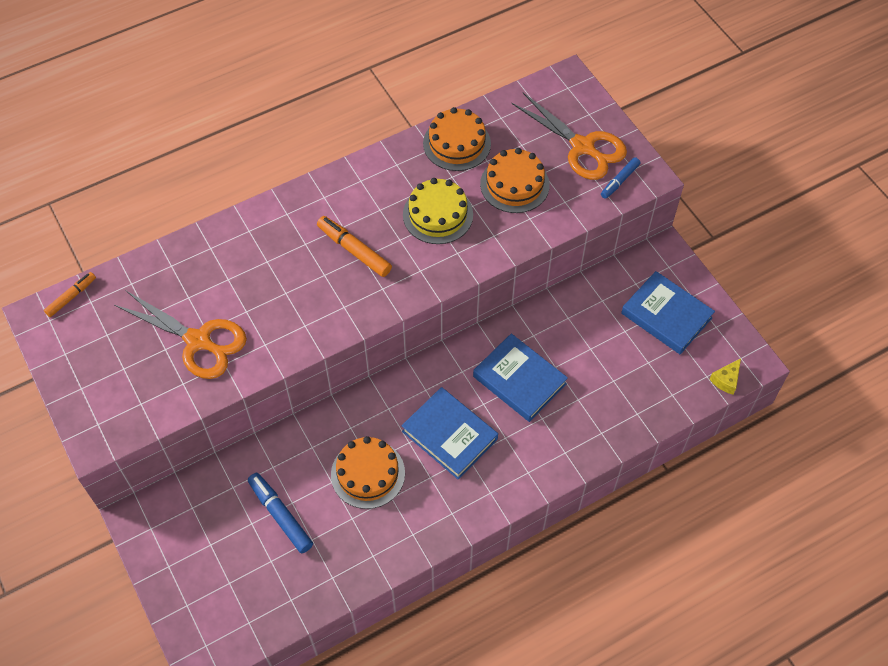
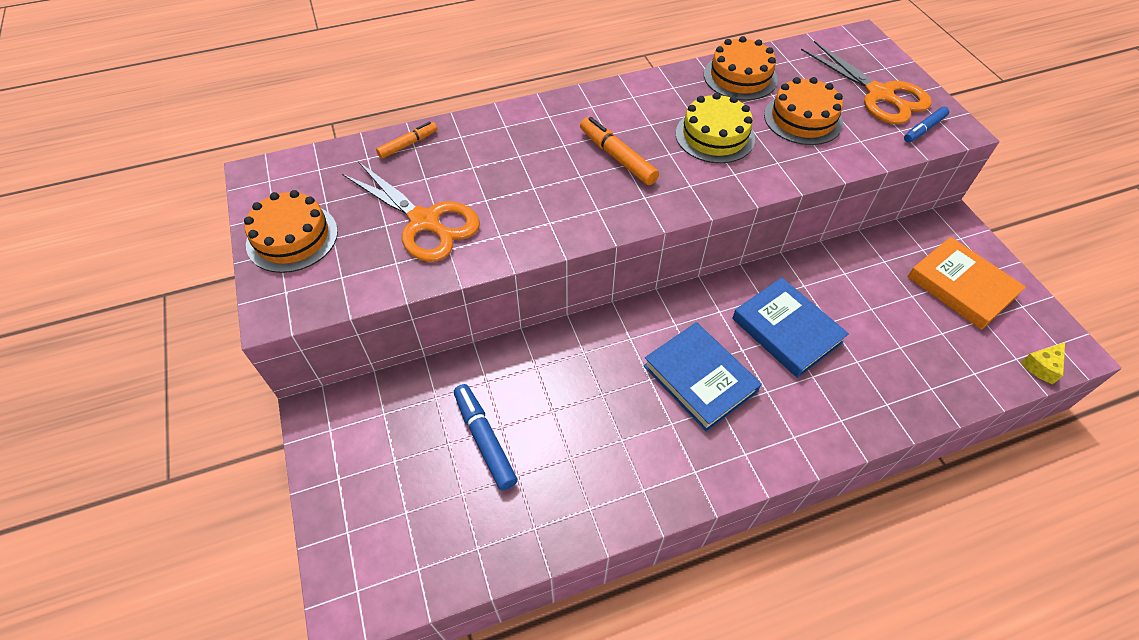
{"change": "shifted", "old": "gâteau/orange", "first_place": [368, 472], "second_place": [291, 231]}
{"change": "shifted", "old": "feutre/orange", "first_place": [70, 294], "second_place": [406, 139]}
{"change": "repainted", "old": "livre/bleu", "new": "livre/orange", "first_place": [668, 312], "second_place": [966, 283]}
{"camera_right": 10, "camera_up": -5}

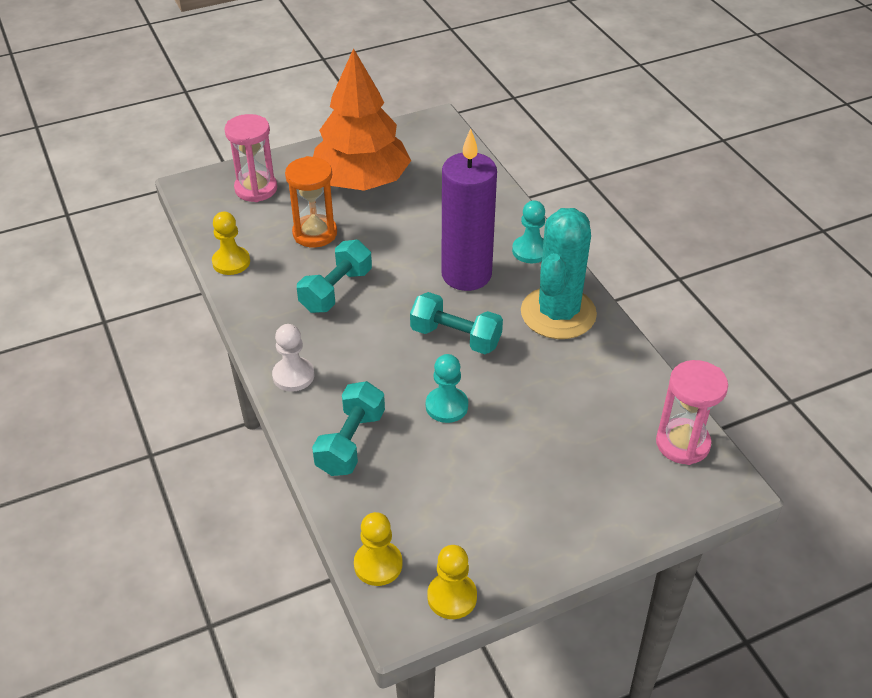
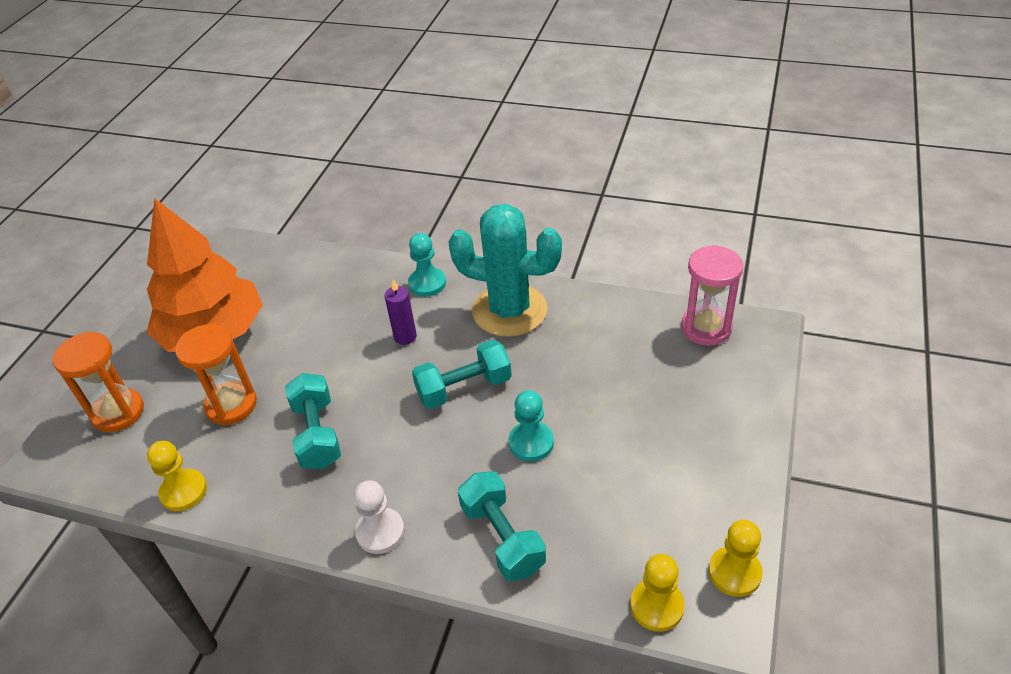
{"change": "repainted", "old": "sablier/rose", "new": "sablier/orange", "first_place": [250, 158], "second_place": [98, 381]}
{"change": "scaled", "old": "bougie/violet", "first_place": [469, 210], "second_place": [401, 312], "factor": 0.43}
{"change": "rotated", "old": "cactus/turquoise", "first_place": [559, 273], "second_place": [505, 270], "degrees": -45}
{"camera_right": -45, "camera_up": 0}

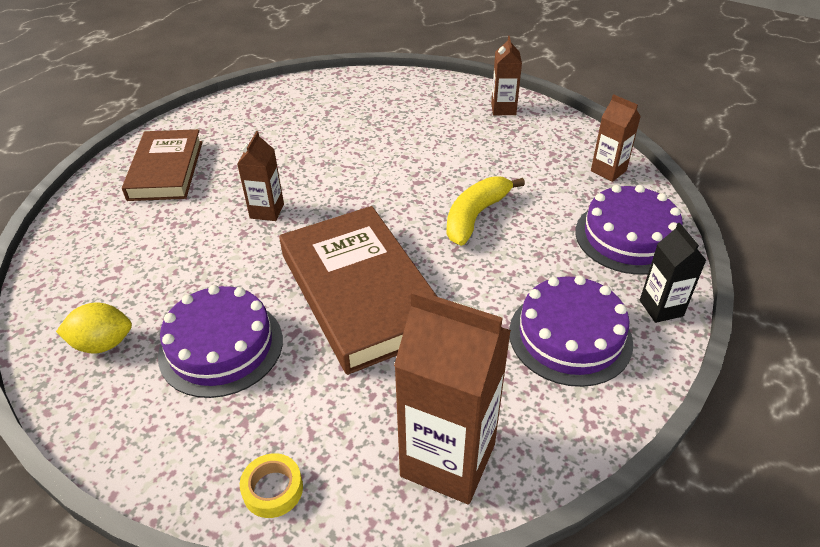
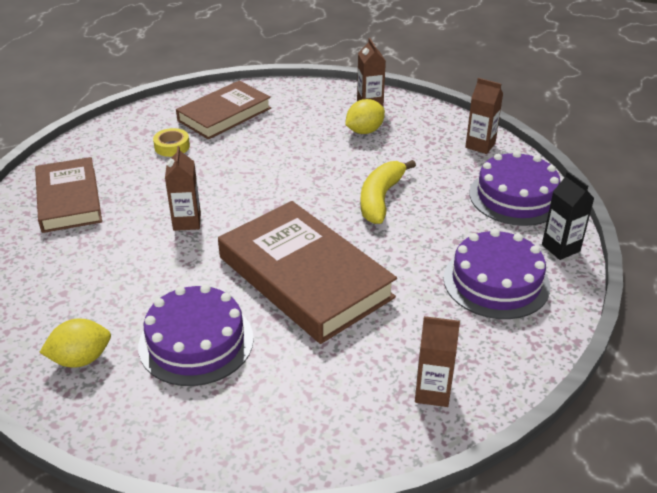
{"change": "shifted", "old": "ruban adhésif/jaune", "first_place": [271, 485], "second_place": [171, 142]}
{"change": "new", "new": "livre/marron", "second_place": [223, 110]}
{"change": "new", "new": "citron/jaune", "second_place": [365, 116]}
{"change": "scaled", "old": "brique de lait/marron", "first_place": [452, 396], "second_place": [437, 361], "factor": 0.52}
{"camera_right": -15, "camera_up": -5}

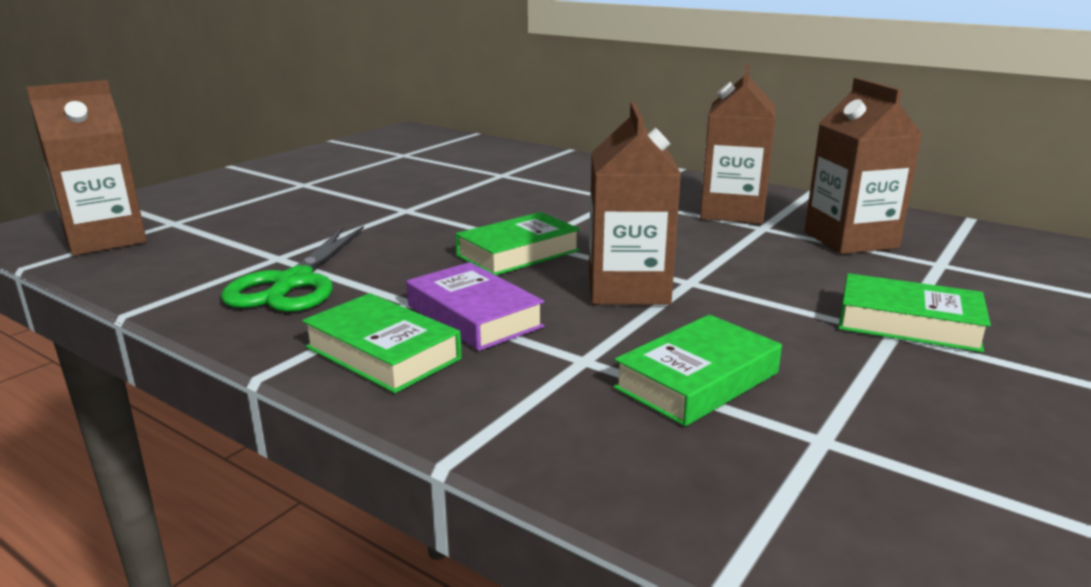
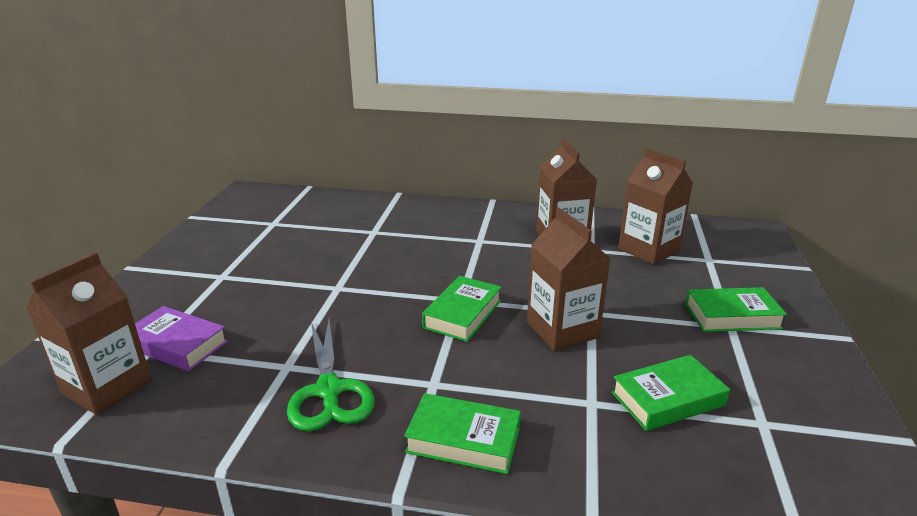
{"change": "shifted", "old": "livre/violet", "first_place": [475, 306], "second_place": [181, 338]}
{"change": "rotated", "old": "livre/vert", "first_place": [697, 370], "second_place": [670, 393], "degrees": 45}
{"camera_right": -25, "camera_up": 5}

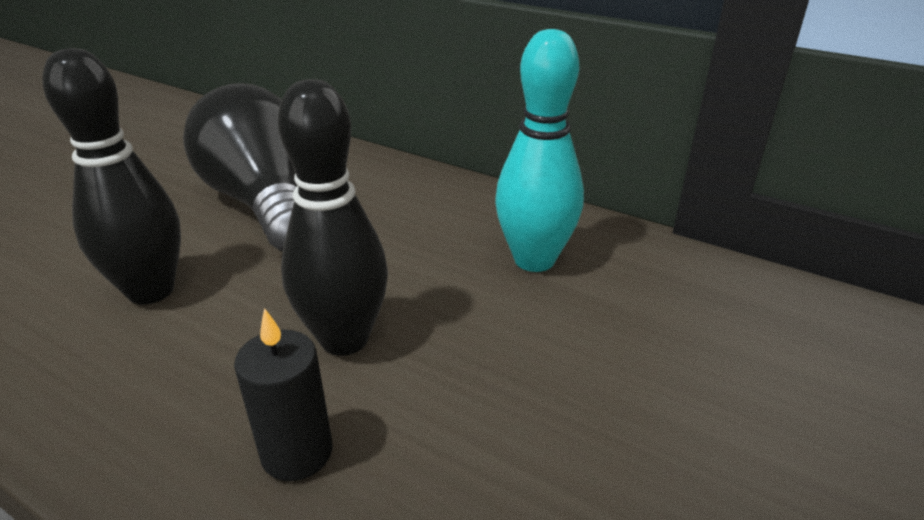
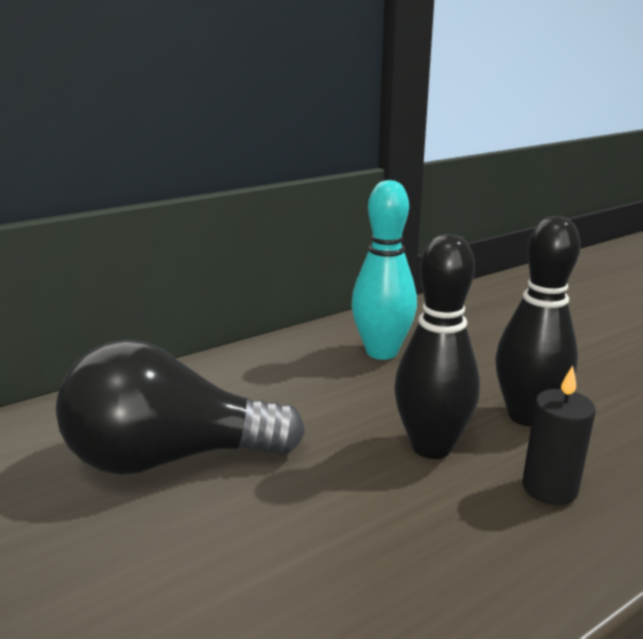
{"change": "shifted", "old": "quille/noir", "first_place": [111, 176], "second_place": [538, 321]}
{"camera_right": -65, "camera_up": -10}

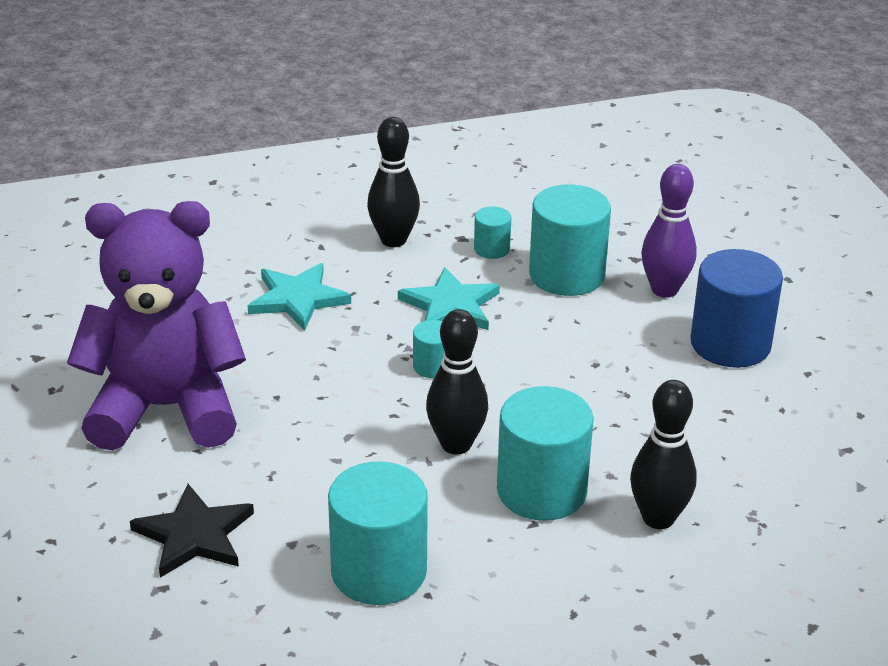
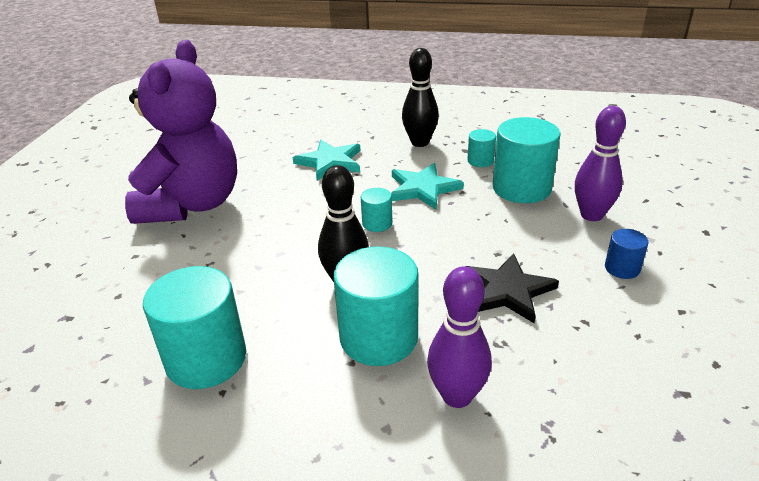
{"change": "rotated", "old": "ours en peluche/violet", "first_place": [156, 325], "second_place": [181, 132], "degrees": 75}
{"change": "repainted", "old": "quille/noir", "new": "quille/violet", "first_place": [663, 454], "second_place": [459, 337]}
{"change": "shifted", "old": "étoile/noir", "first_place": [192, 531], "second_place": [512, 288]}
{"change": "scaled", "old": "cylindre/bleu", "first_place": [737, 308], "second_place": [626, 254], "factor": 0.49}
{"camera_right": 30, "camera_up": 0}

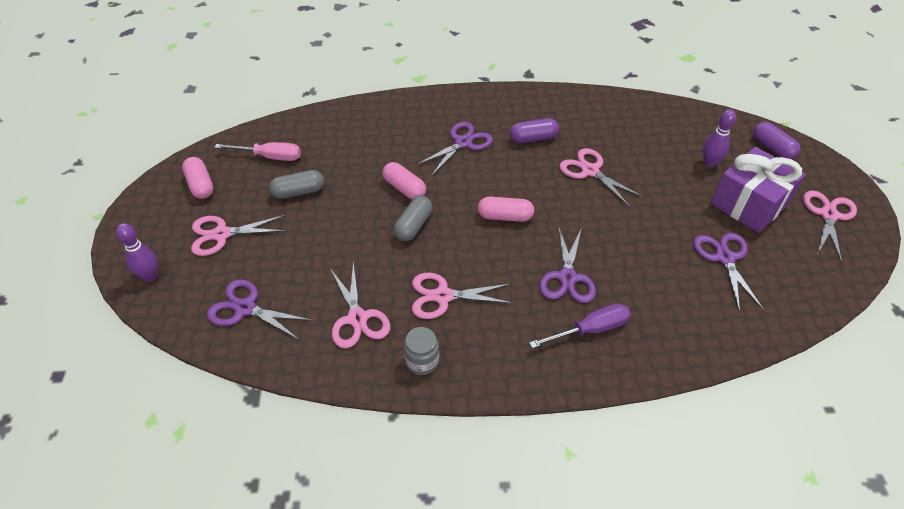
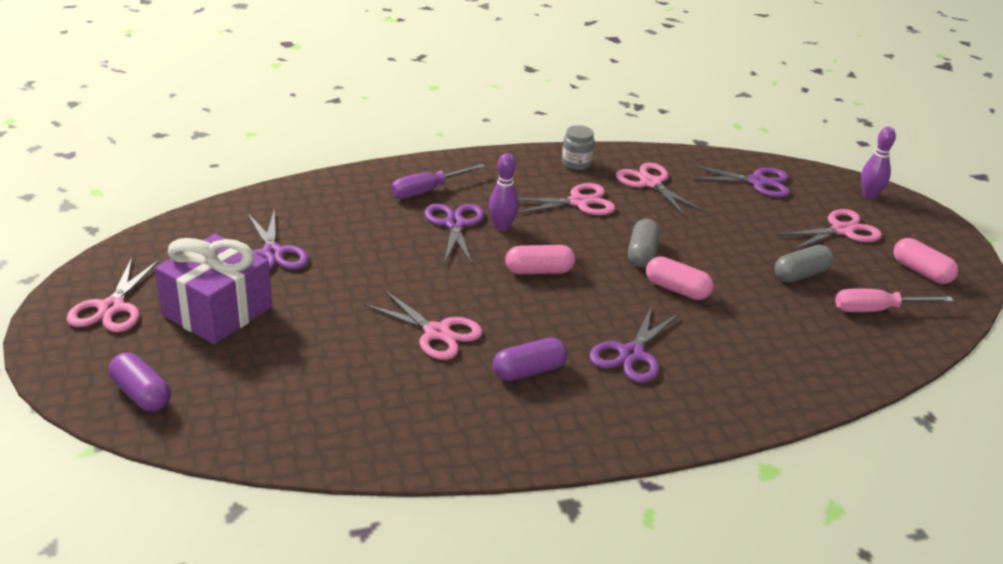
{"change": "shifted", "old": "quille/violet", "first_place": [719, 138], "second_place": [504, 192]}
{"camera_right": 165, "camera_up": -15}

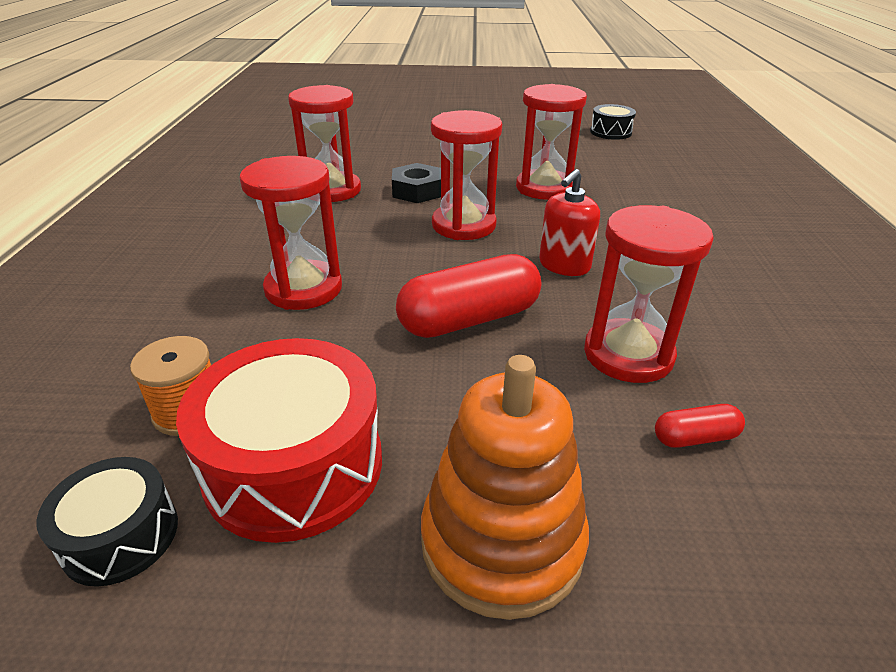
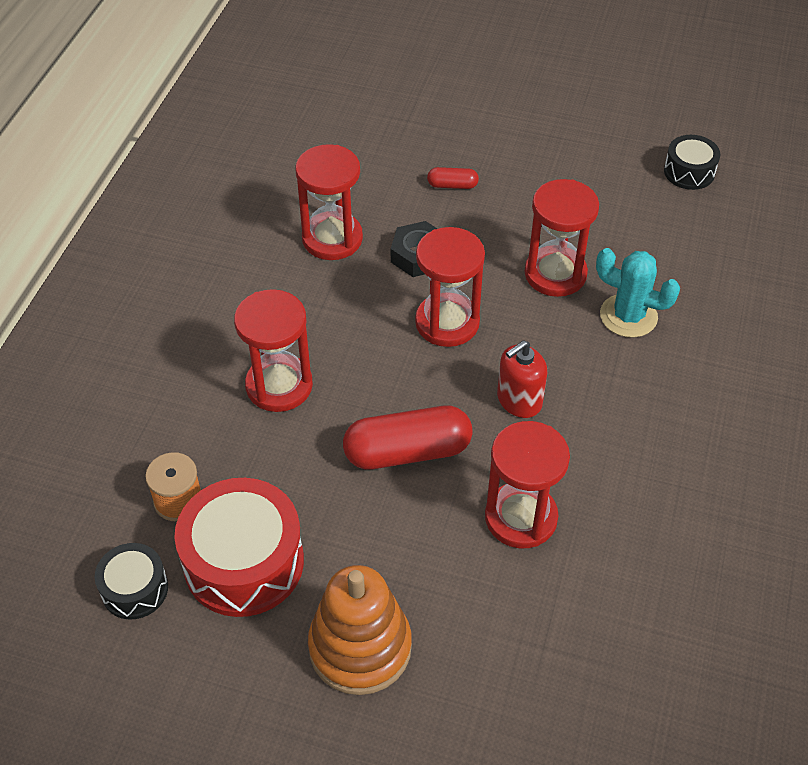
{"change": "shifted", "old": "gélule/rouge", "first_place": [700, 426], "second_place": [453, 178]}
{"change": "new", "new": "cactus/turquoise", "second_place": [638, 293]}
{"camera_right": 15, "camera_up": 15}

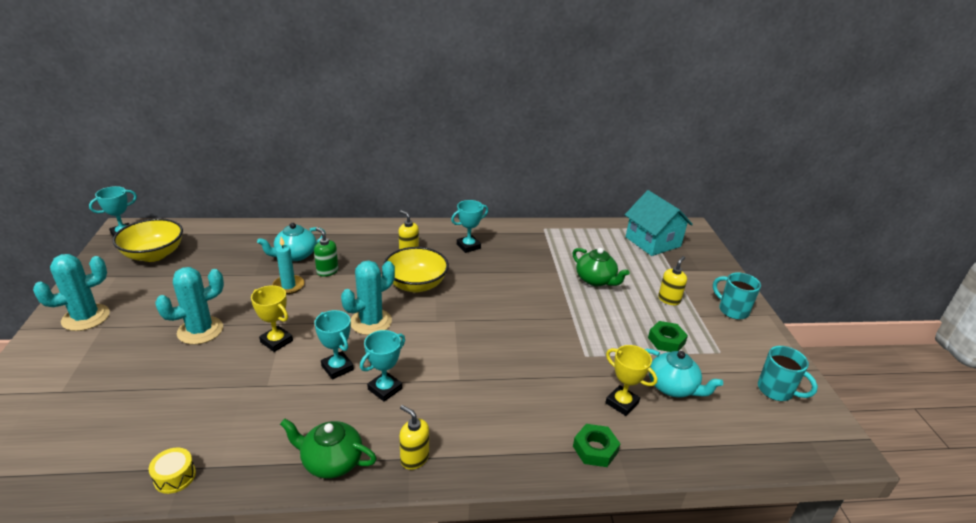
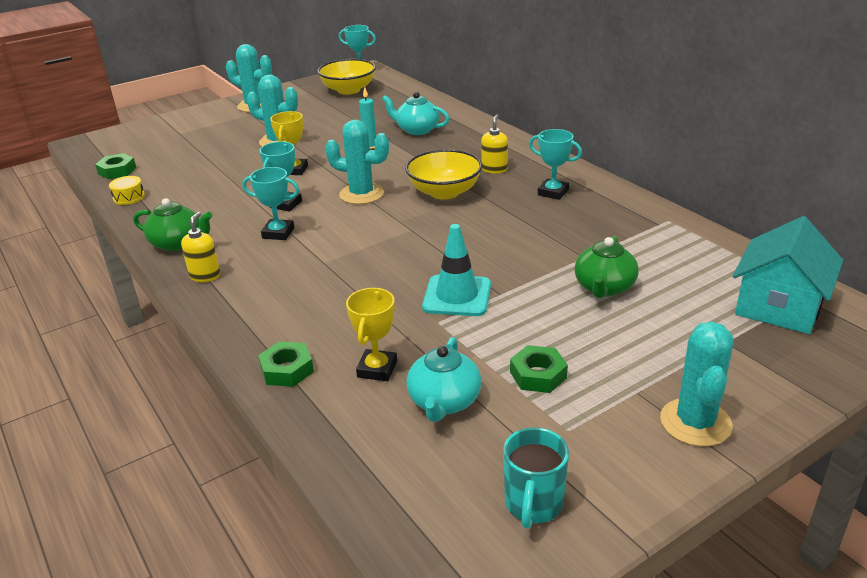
{"change": "new", "new": "écrou/vert", "second_place": [115, 166]}
{"change": "rotated", "old": "théière/vert", "first_place": [328, 448], "second_place": [173, 224], "degrees": 120}
{"change": "new", "new": "cône de chantier/turquoise", "second_place": [456, 270]}
{"change": "swapped", "old": "tasse/turquoise", "new": "cactus/turquoise", "first_place": [737, 296], "second_place": [697, 384]}
{"change": "gone", "old": "distributeur de savon/vert", "first_place": [326, 252]}
{"change": "gone", "old": "distributeur de savon/jaune", "first_place": [672, 280]}
{"camera_right": 65, "camera_up": 0}

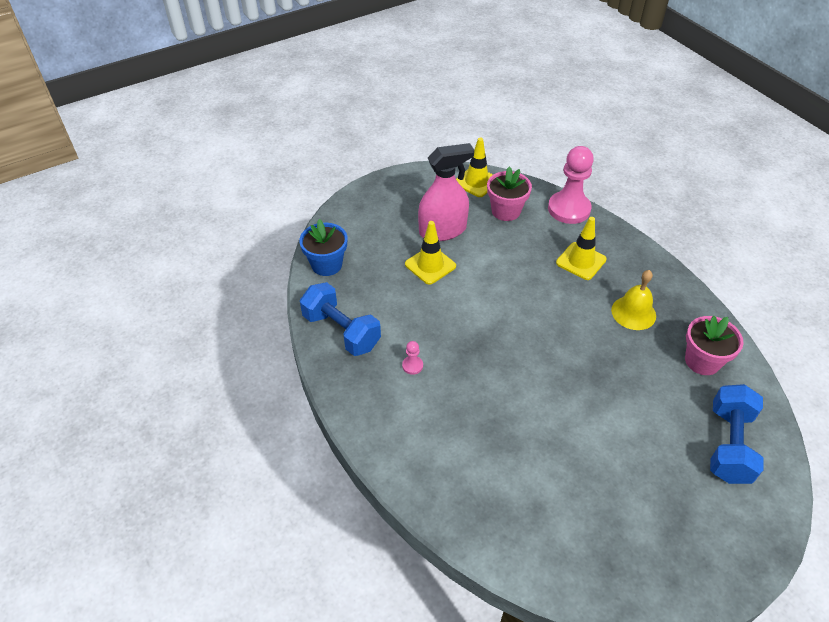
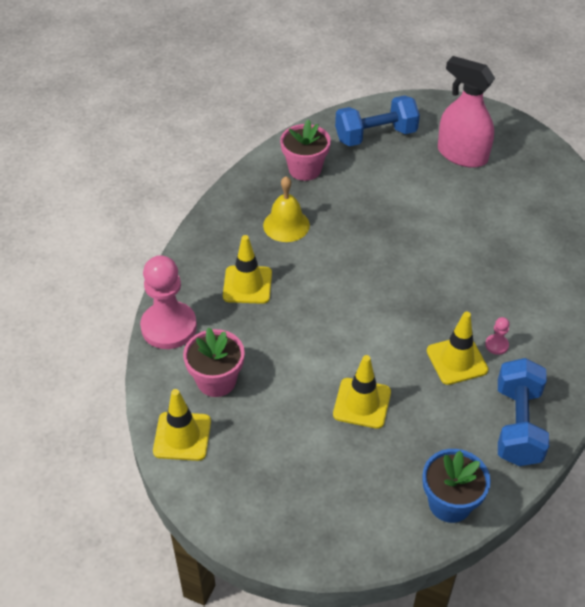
{"change": "new", "new": "cône de chantier/jaune", "second_place": [457, 348]}
{"change": "shifted", "old": "vaporisateur/rose", "first_place": [446, 192], "second_place": [466, 112]}
{"camera_right": -125, "camera_up": 0}

